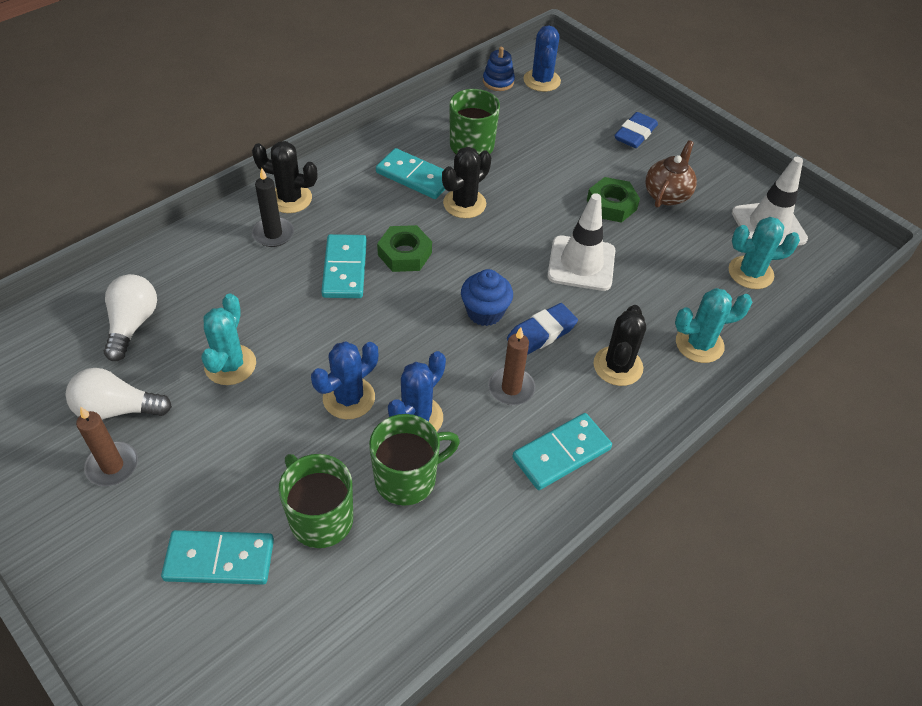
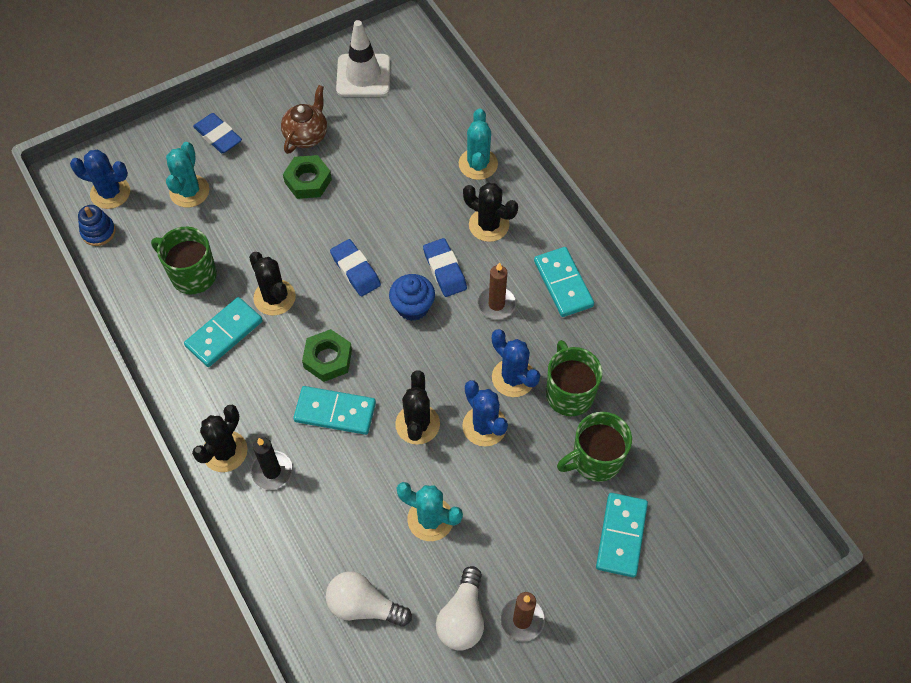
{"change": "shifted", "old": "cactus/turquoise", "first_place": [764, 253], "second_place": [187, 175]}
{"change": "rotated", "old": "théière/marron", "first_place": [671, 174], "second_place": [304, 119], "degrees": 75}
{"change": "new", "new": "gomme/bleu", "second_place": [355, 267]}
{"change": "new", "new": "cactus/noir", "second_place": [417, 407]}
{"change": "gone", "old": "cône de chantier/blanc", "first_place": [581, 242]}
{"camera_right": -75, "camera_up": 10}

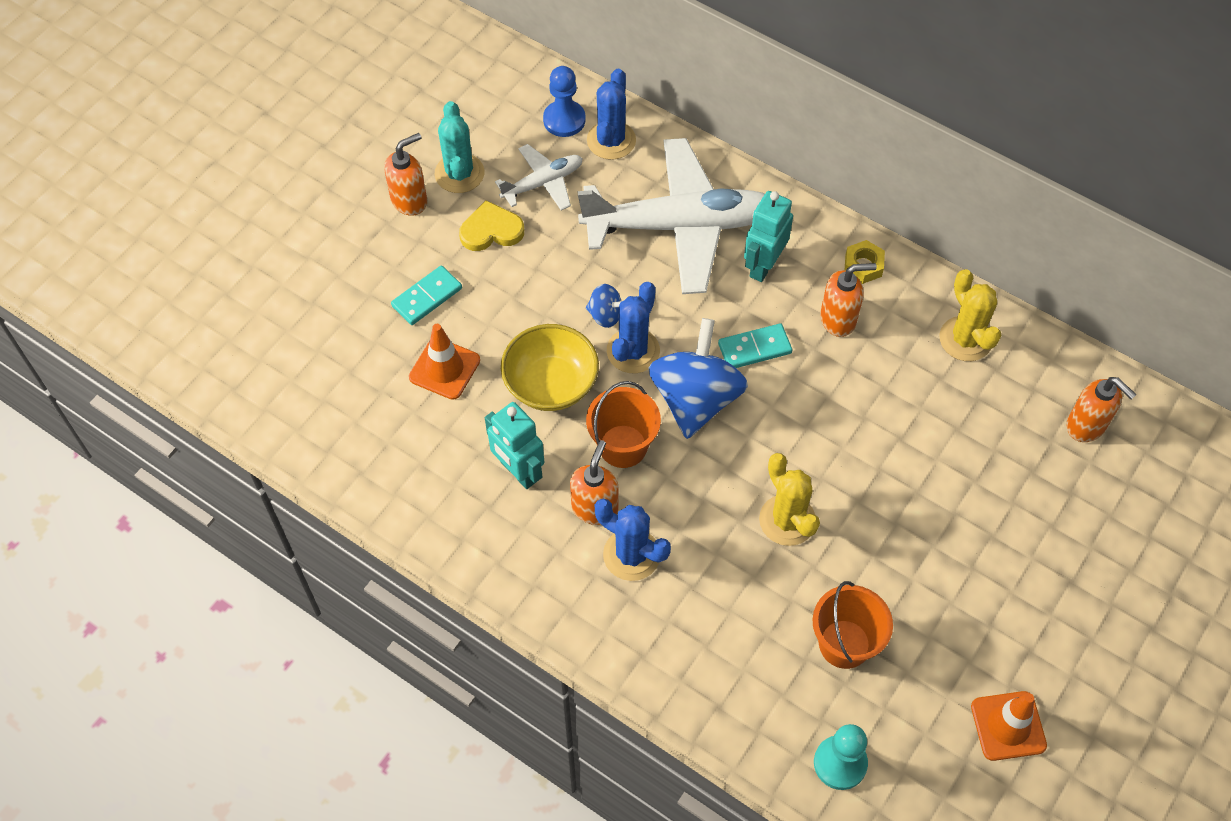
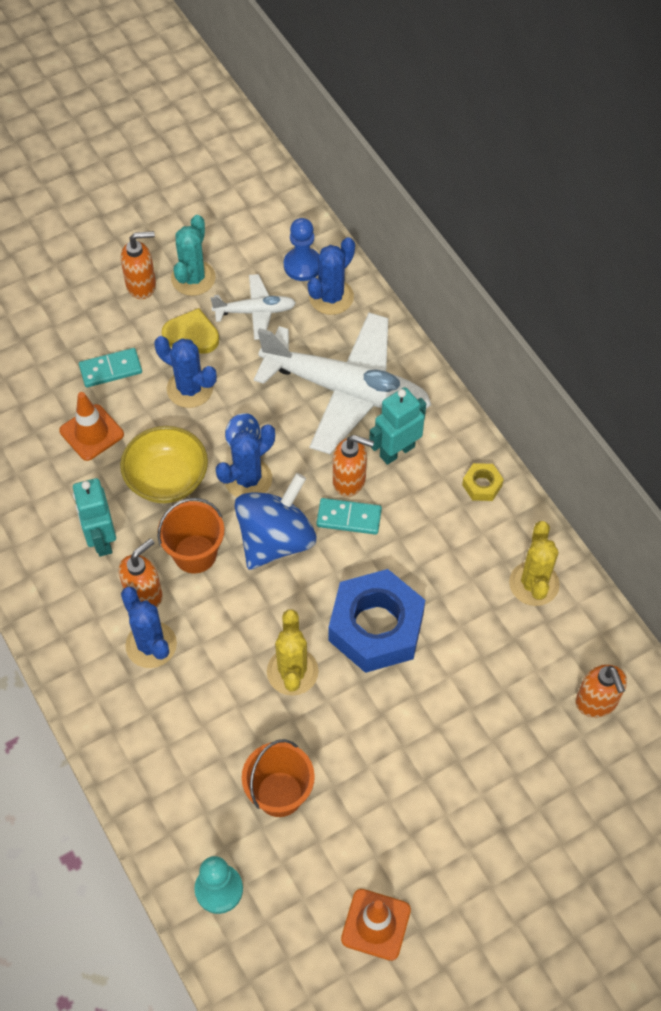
{"change": "new", "new": "cactus/bleu", "second_place": [185, 372]}
{"change": "new", "new": "écrou/bleu", "second_place": [377, 621]}
{"change": "shifted", "old": "distributeur de savon/orange", "first_place": [848, 300], "second_place": [353, 466]}
{"camera_right": 25, "camera_up": 0}

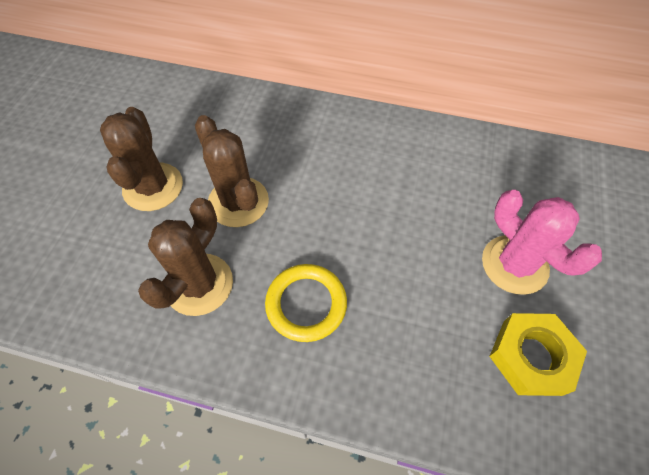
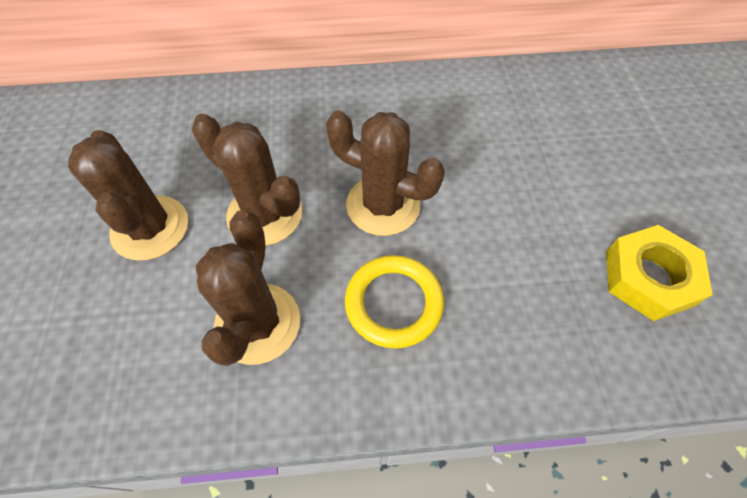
{"change": "new", "new": "cactus/marron", "second_place": [385, 173]}
{"change": "gone", "old": "cactus/rose", "first_place": [542, 242]}
{"camera_right": -20, "camera_up": 0}

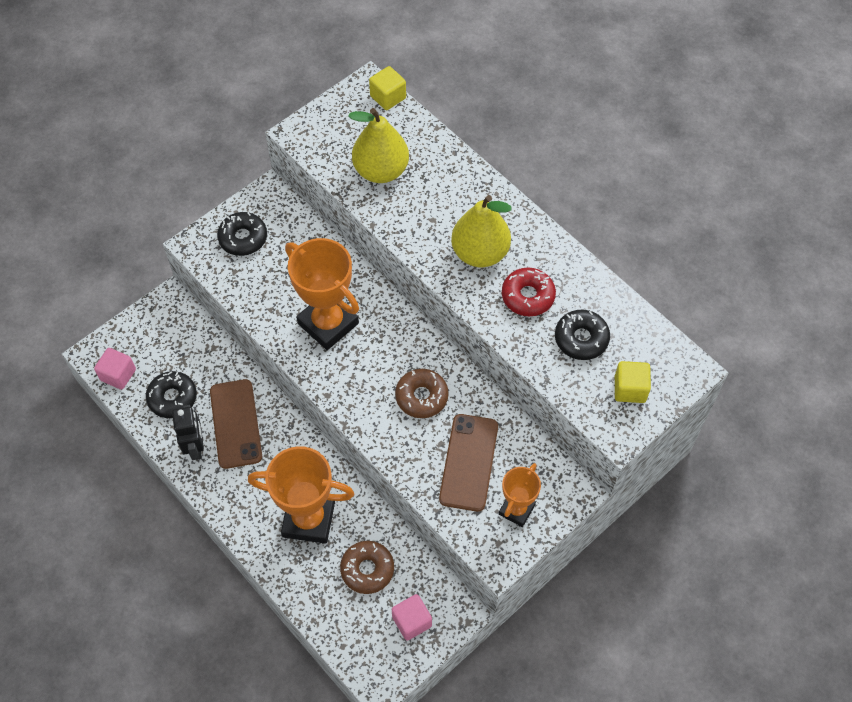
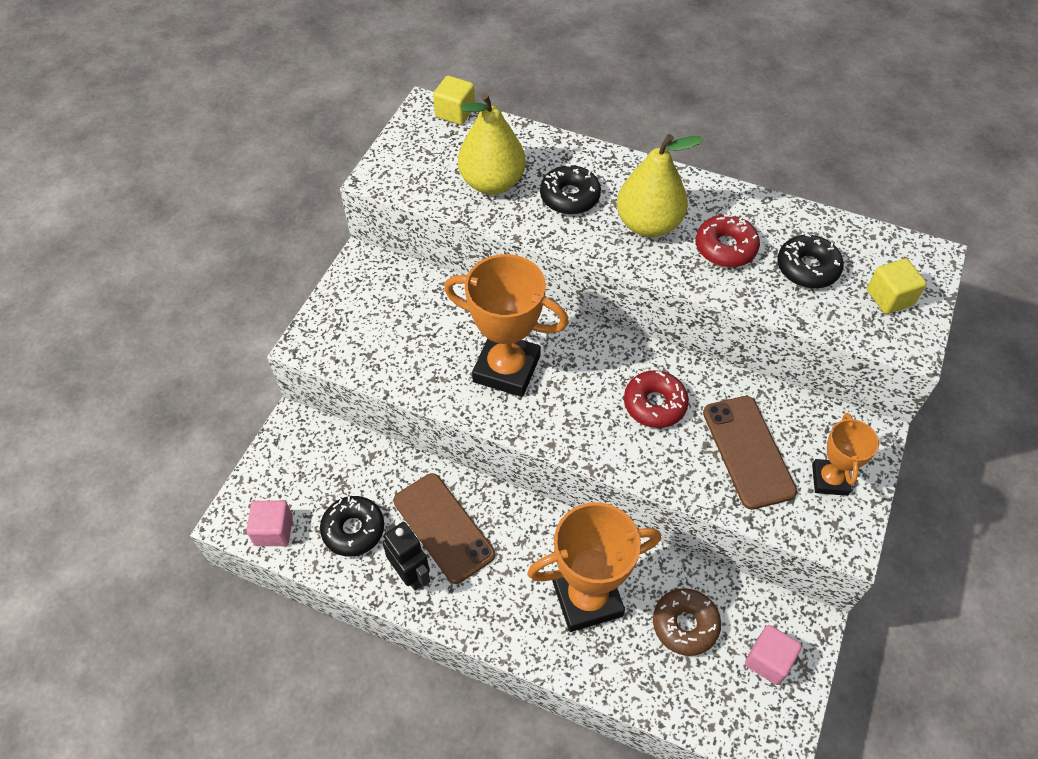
{"change": "shifted", "old": "beignet/noir", "first_place": [242, 234], "second_place": [570, 189]}
{"change": "repainted", "old": "beignet/marron", "new": "beignet/rouge", "first_place": [422, 393], "second_place": [656, 399]}
{"camera_right": -25, "camera_up": -5}

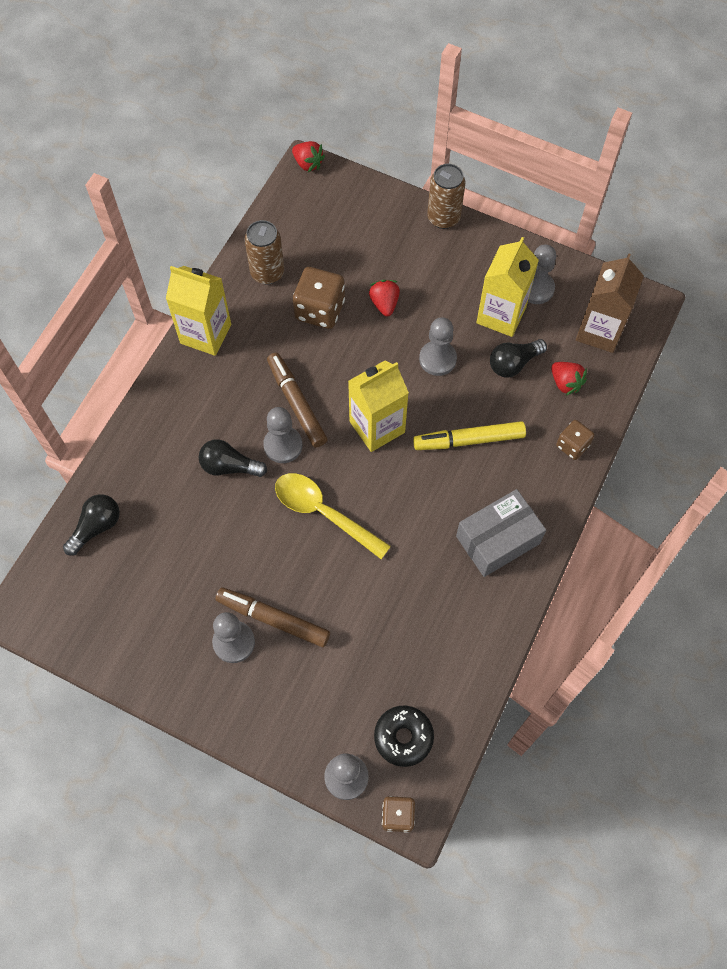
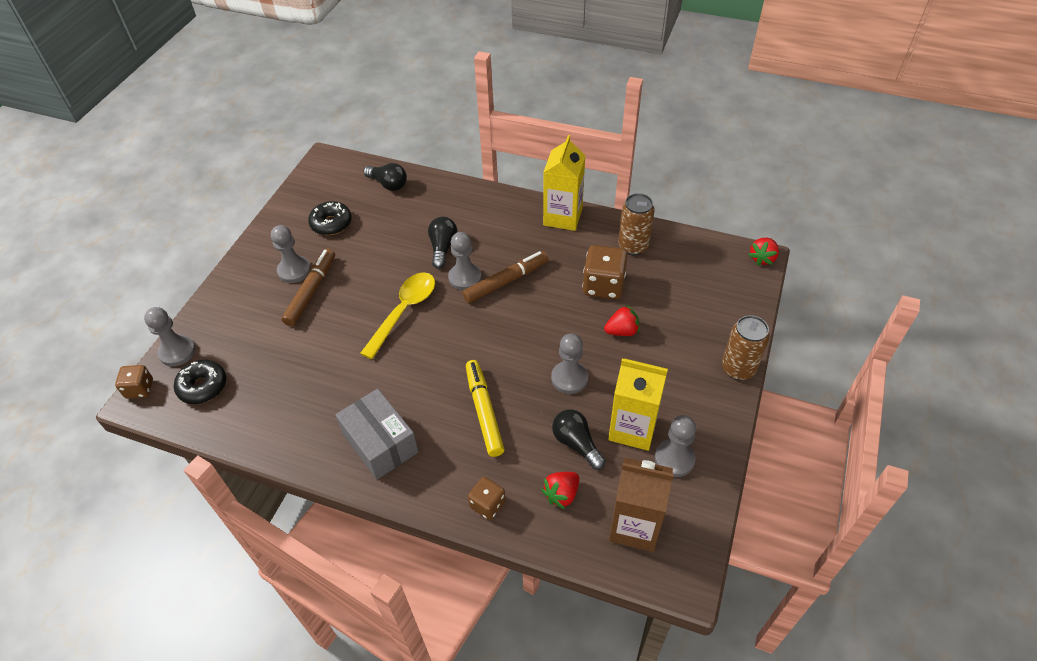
{"change": "new", "new": "beignet/noir", "second_place": [330, 218]}
{"change": "gone", "old": "brique de lait/jaune", "first_place": [378, 406]}
{"camera_right": 85, "camera_up": -15}

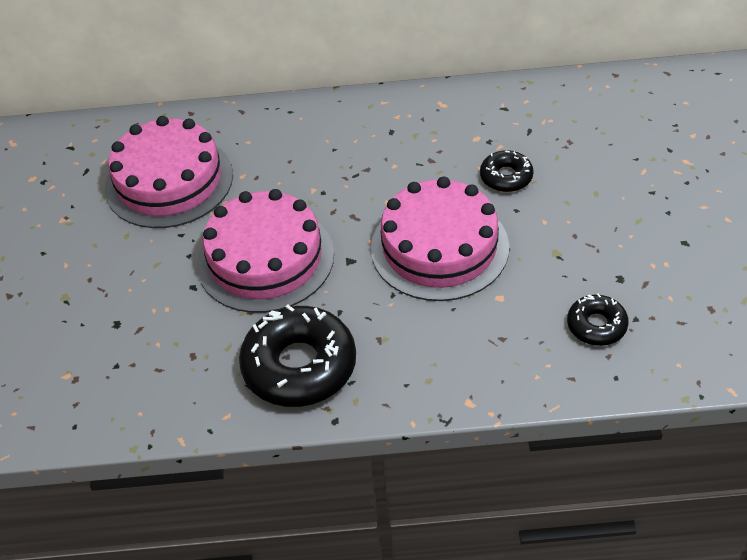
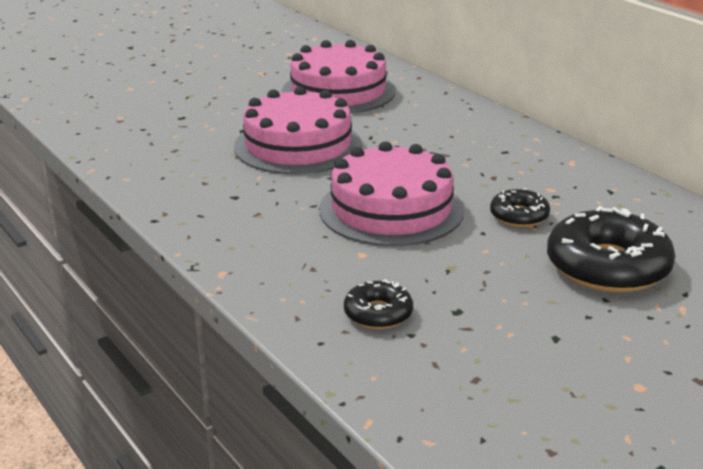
{"change": "shifted", "old": "beignet/noir", "first_place": [297, 356], "second_place": [611, 249]}
{"camera_right": 55, "camera_up": -20}

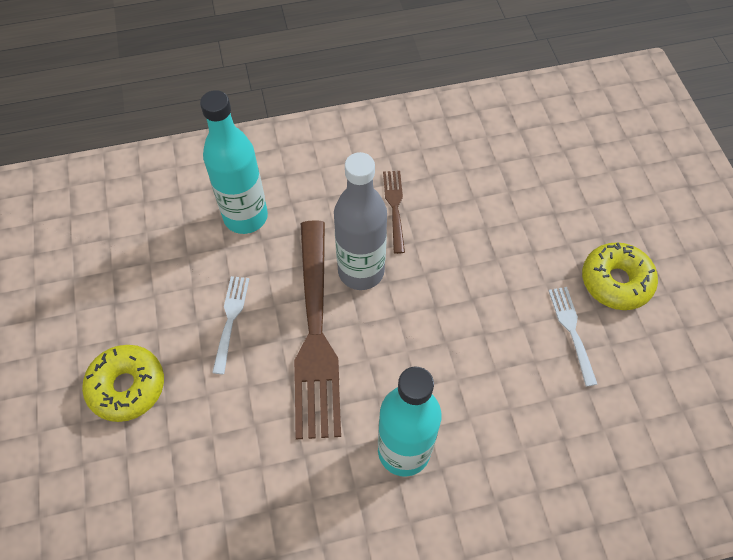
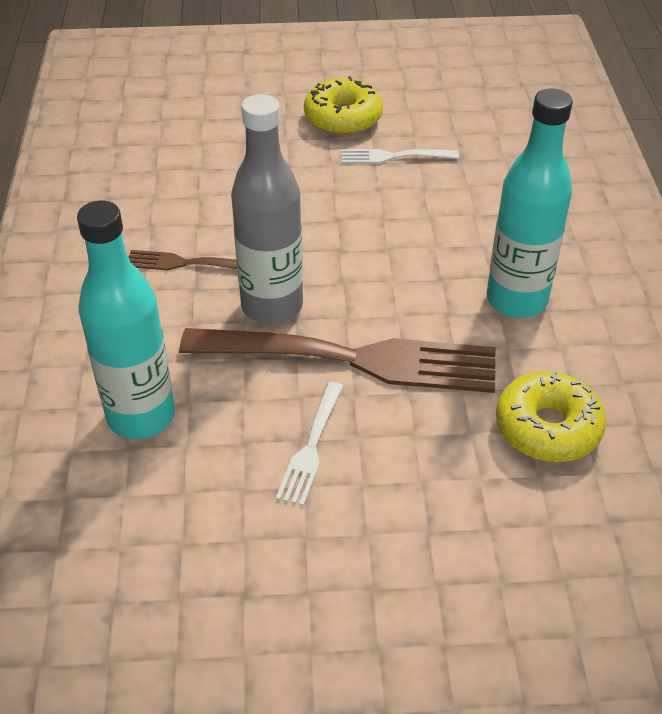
{"change": "rotated", "old": "fourchette/blanc", "first_place": [230, 325], "second_place": [309, 444], "degrees": -90}
{"change": "shifted", "old": "beignet/jaune", "first_place": [123, 383], "second_place": [551, 416]}
{"camera_right": -80, "camera_up": -15}

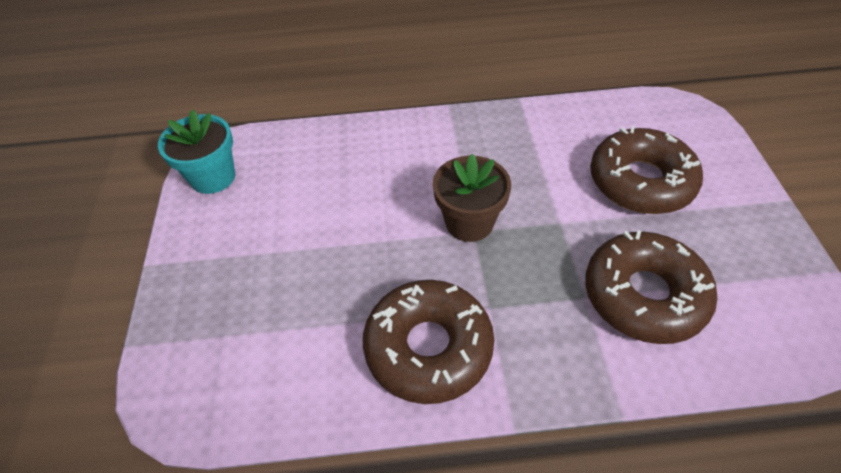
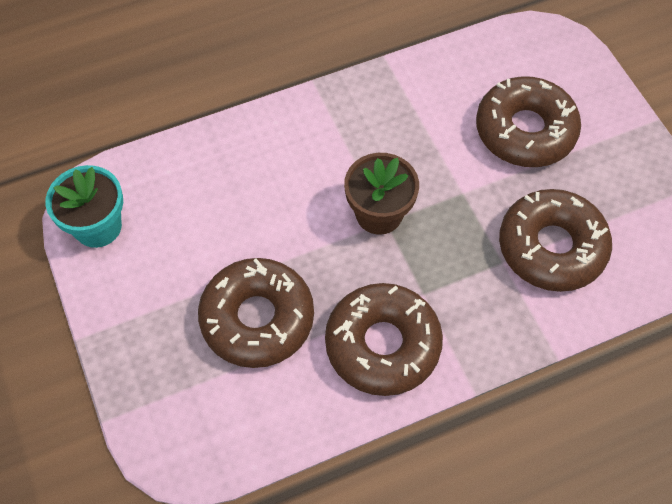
{"change": "new", "new": "beignet/marron", "second_place": [256, 313]}
{"camera_right": -20, "camera_up": 10}

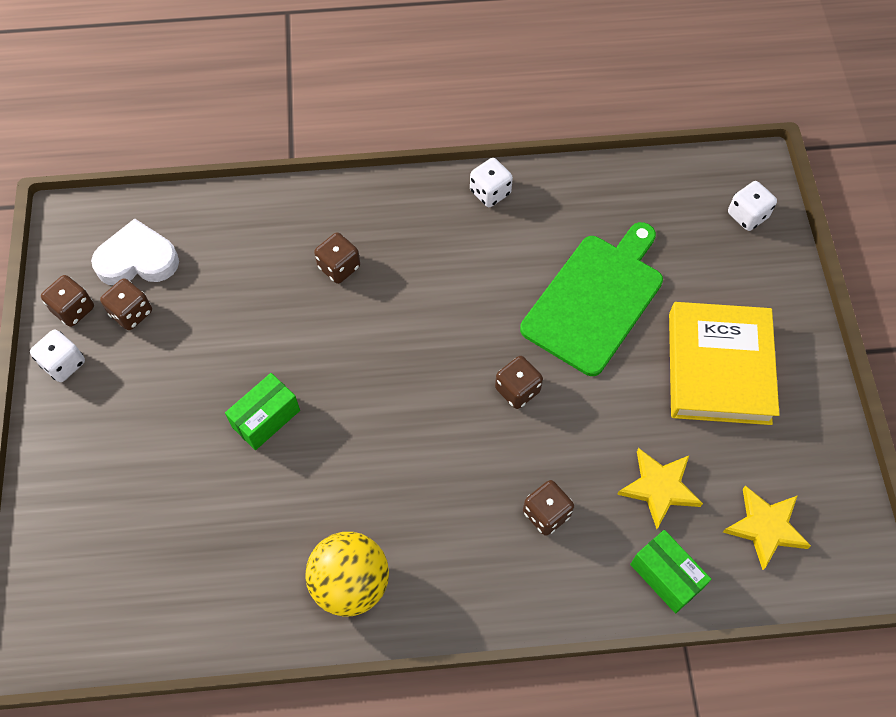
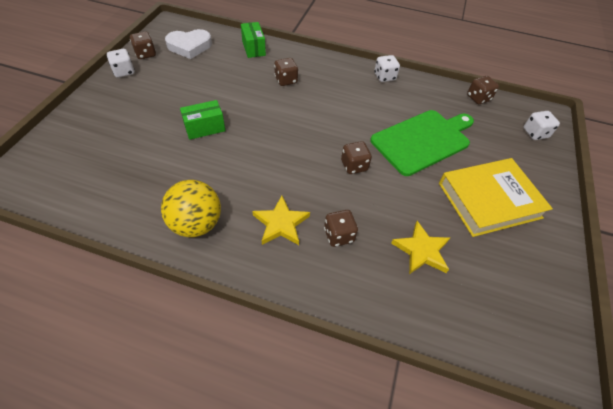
{"change": "rotated", "old": "cœur/blanc", "first_place": [135, 251], "second_place": [188, 44], "degrees": 150}
{"change": "shifted", "old": "boîte/vert", "first_place": [671, 571], "second_place": [253, 40]}
{"change": "shifted", "old": "étoile/jaune", "first_place": [767, 527], "second_place": [281, 220]}
{"change": "rotated", "old": "livre/jaune", "first_place": [724, 363], "second_place": [496, 197], "degrees": 45}
{"change": "shifted", "old": "dé/marron", "first_place": [126, 304], "second_place": [483, 90]}
{"camera_right": 20, "camera_up": -10}

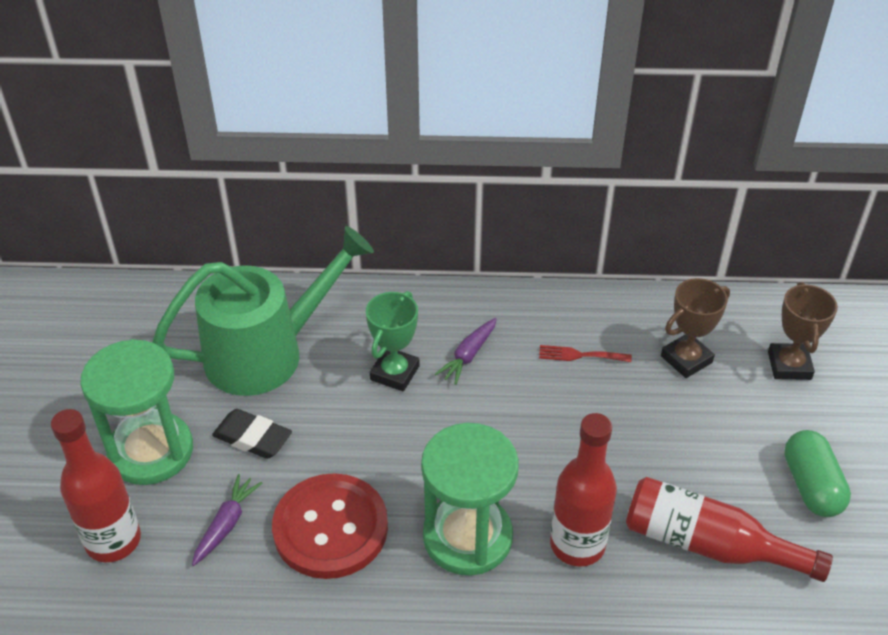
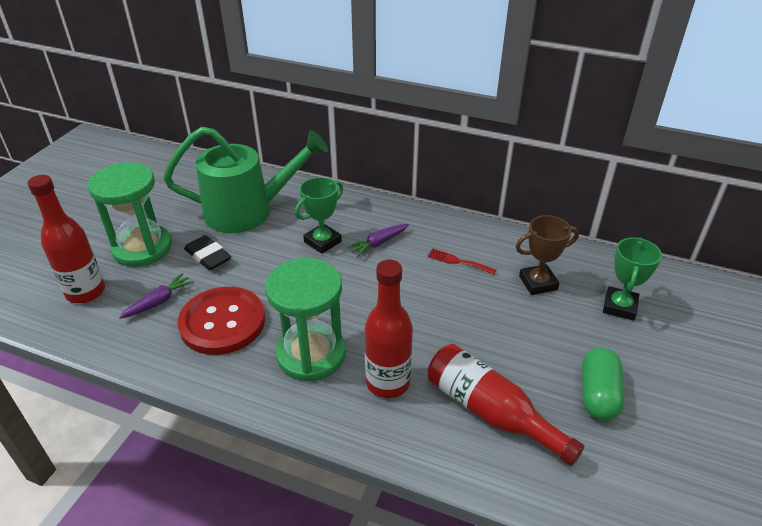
{"change": "repainted", "old": "trophée/marron", "new": "trophée/vert", "first_place": [803, 331], "second_place": [632, 279]}
{"camera_right": 20, "camera_up": -5}

